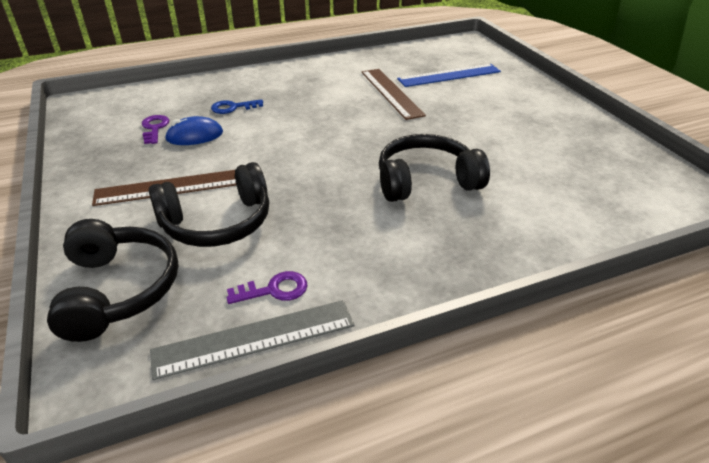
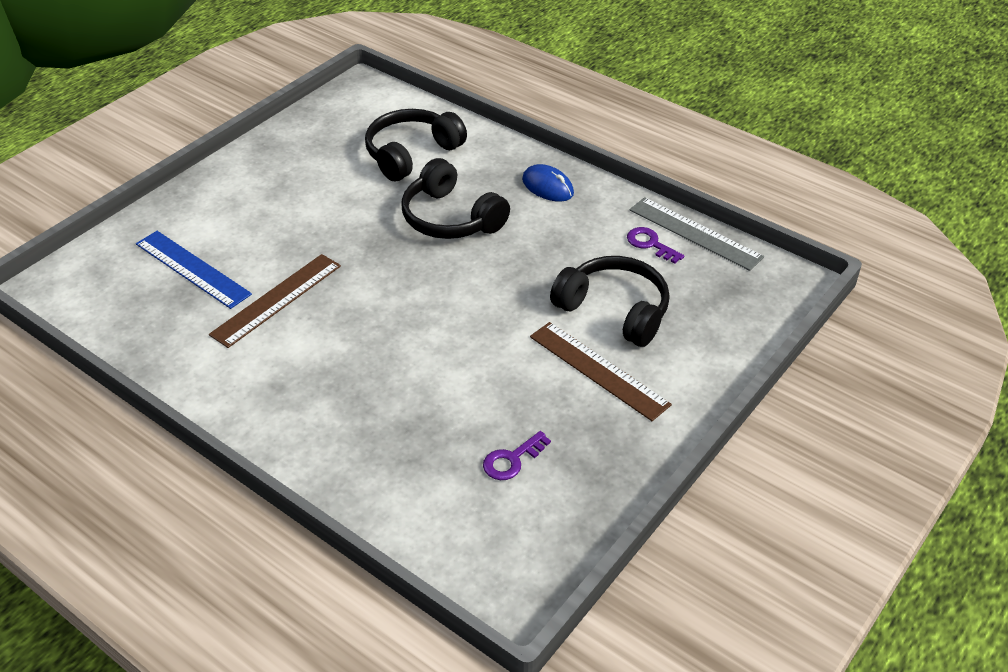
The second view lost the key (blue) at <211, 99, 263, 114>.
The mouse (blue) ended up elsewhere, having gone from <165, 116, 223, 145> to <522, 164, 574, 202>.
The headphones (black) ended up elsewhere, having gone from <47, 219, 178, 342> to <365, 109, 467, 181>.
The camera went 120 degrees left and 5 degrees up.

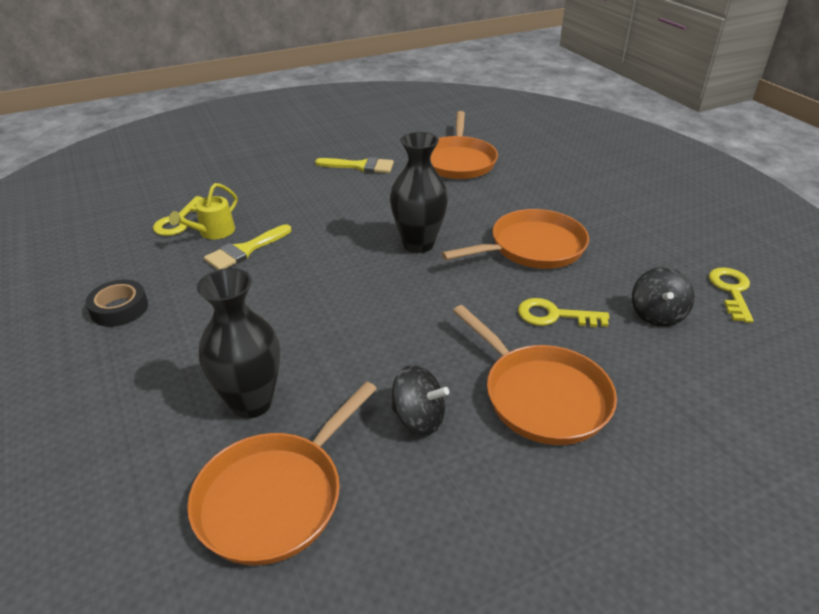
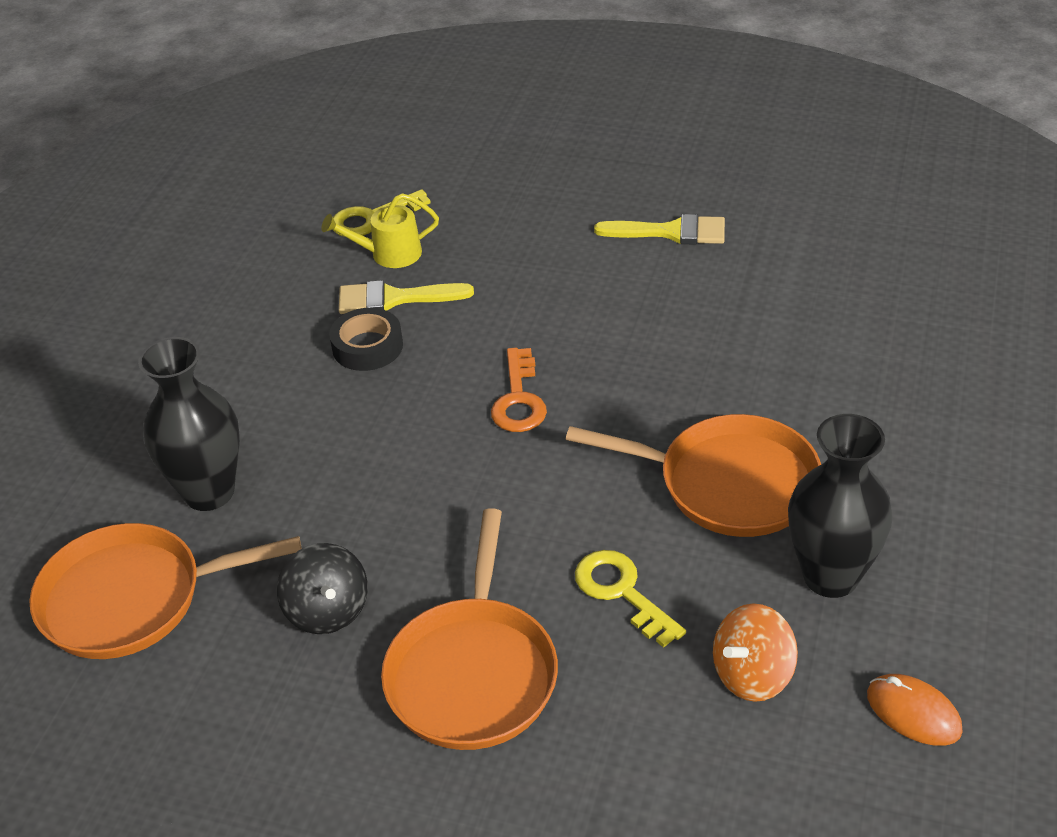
The second view lost the pan (orange) at <431, 111, 498, 179>.
The vase (black) ended up elsewhere, having gone from <390, 132, 448, 253> to <788, 414, 893, 598>.
The brush (yellow) at <315, 157, 394, 173> ended up facing another way, 45 degrees counterclockwise from before.
What was the spinning top (black) at <632, 267, 694, 327> turned into the spinning top (orange) at <713, 604, 798, 702>.
Where the key (yellow) stood at <709, 267, 754, 323>, the mouse (orange) came to stand at <867, 674, 963, 746>.
The tape (black) ended up elsewhere, having gone from <86, 280, 148, 327> to <329, 308, 403, 371>.
The second view gained the key (orange) at <491, 348, 547, 432>.
The camera went 45 degrees right and 5 degrees up.

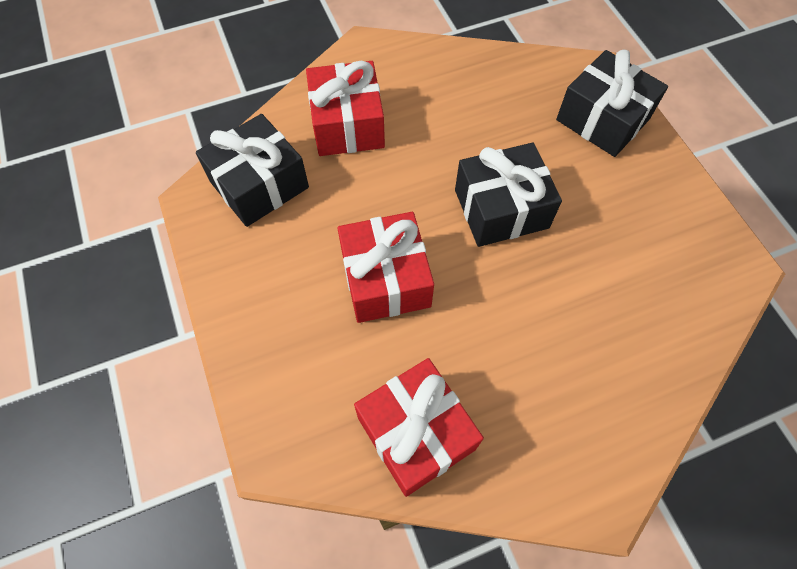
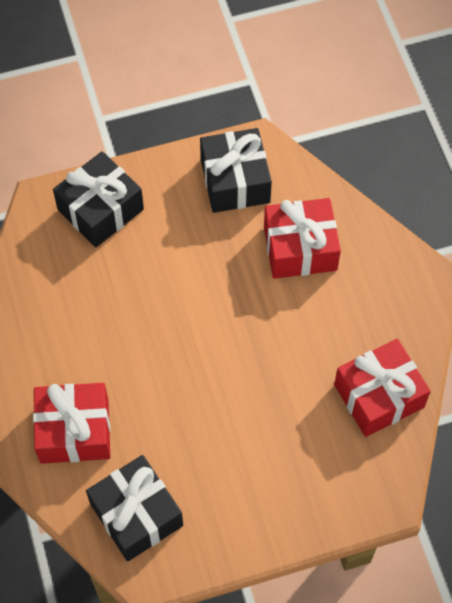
The gift (black) ended up elsewhere, having gone from <455, 143, 562, 247> to <200, 128, 272, 213>.
The gift (red) ended up elsewhere, having gone from <338, 212, 434, 323> to <264, 198, 341, 279>.
The camera went 85 degrees left and 0 degrees up.

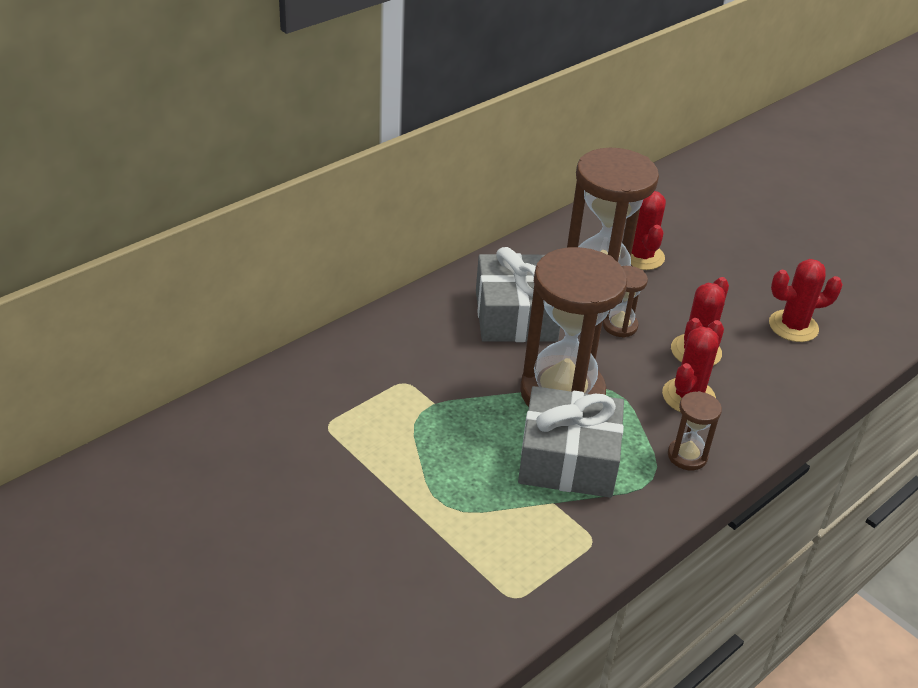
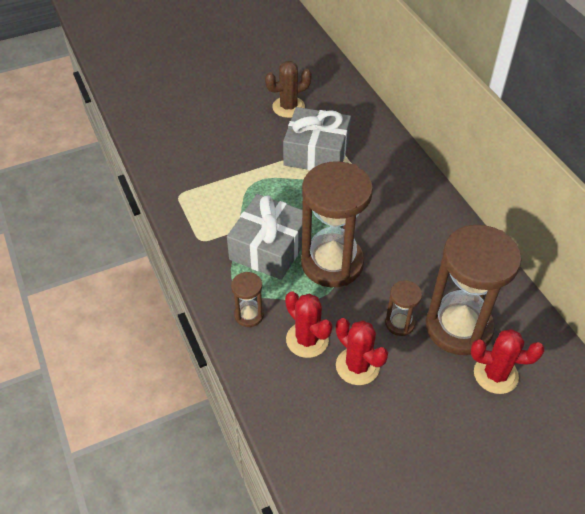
The gift (grey) ended up elsewhere, having gone from <476, 247, 560, 342> to <283, 107, 351, 170>.
The second view lost the cactus (red) at <769, 259, 843, 342>.
The second view gained the cactus (brown) at <265, 61, 312, 118>.
The camera went 110 degrees right and 10 degrees up.

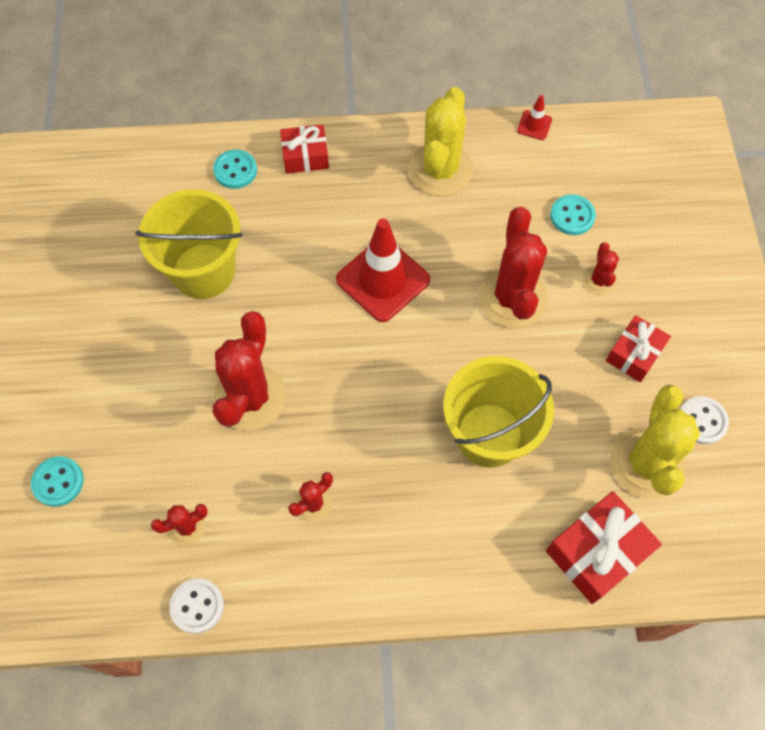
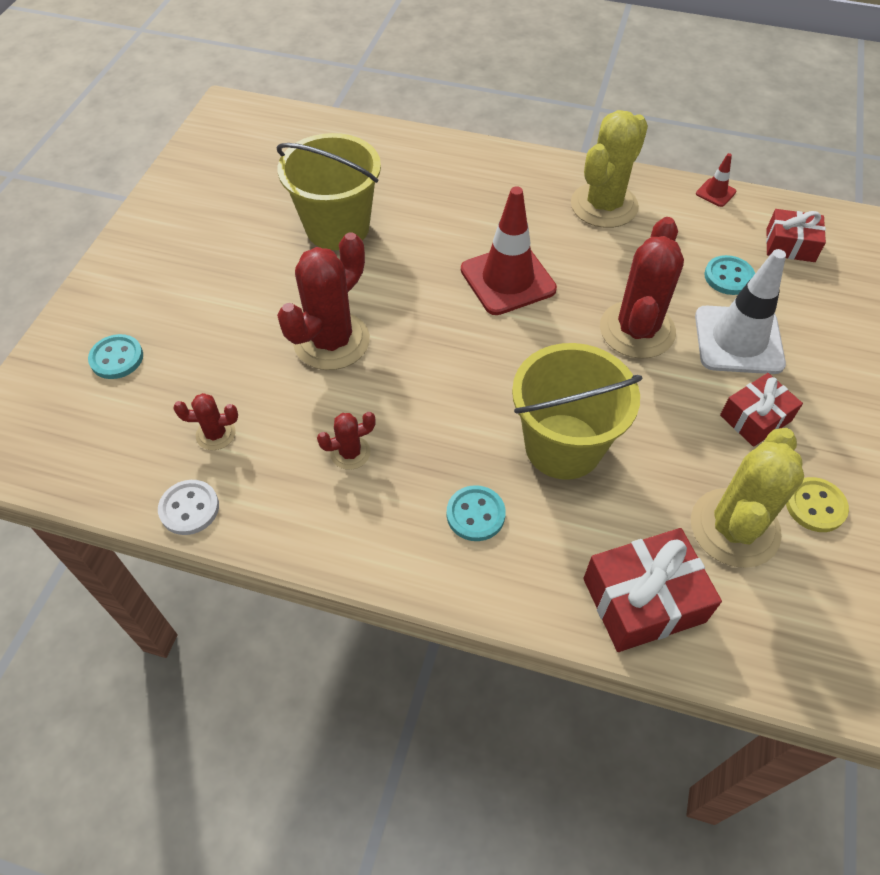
The gift (red) ended up elsewhere, having gone from <280, 125, 329, 174> to <766, 209, 826, 262>.
The button (turquoise) ended up elsewhere, having gone from <213, 149, 257, 189> to <447, 485, 506, 541>.
Where the cactus (red) stood at <583, 242, 619, 295>, the traffic cone (white) came to stand at <695, 249, 786, 374>.
What was the button (white) at <680, 396, 729, 444> turned into the button (yellow) at <786, 477, 849, 532>.
The camera went 20 degrees right and 10 degrees down.

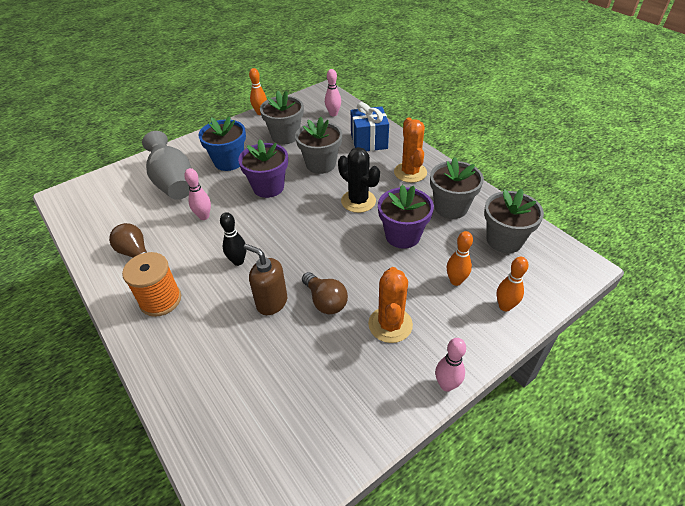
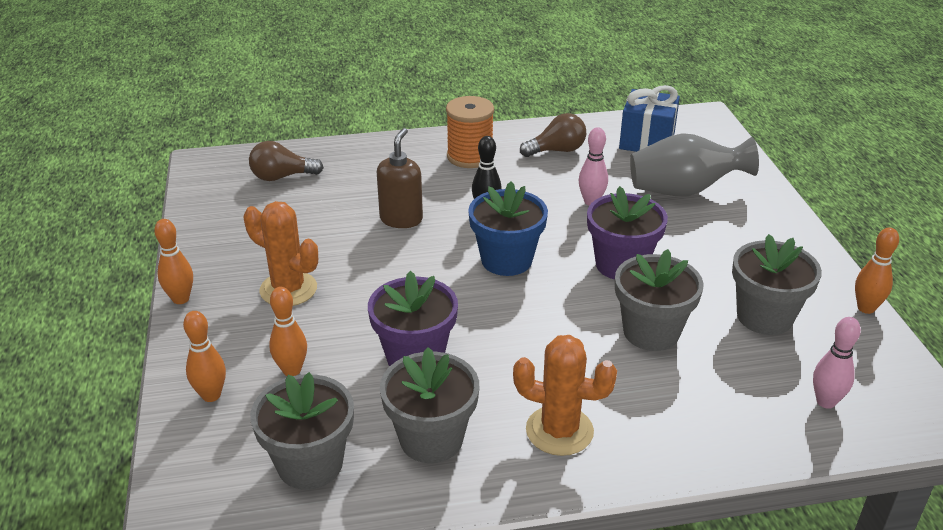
The gift (blue) ended up elsewhere, having gone from <351, 102, 389, 151> to <619, 85, 680, 152>.
The flower pot (blue) ended up elsewhere, having gone from <198, 116, 246, 171> to <468, 181, 548, 276>.
The second view lost the cactus (black) at <338, 147, 380, 213>.
The soap dispenser (brown) at <244, 244, 287, 315> ended up facing another way, 45 degrees counterclockwise from before.
The light bulb (brown) ended up elsewhere, having gone from <302, 272, 348, 314> to <249, 141, 324, 181>.
What was the bowling pin (pink) at <435, 338, 466, 392> turned into the bowling pin (orange) at <154, 219, 193, 304>.
The camera went 115 degrees right and 10 degrees down.

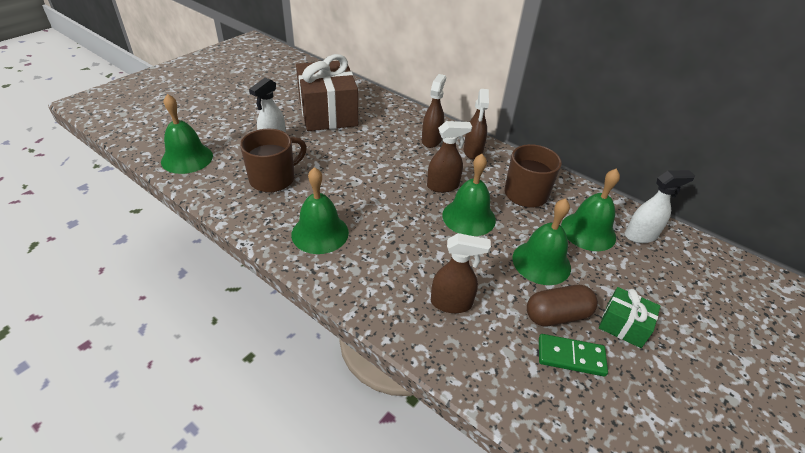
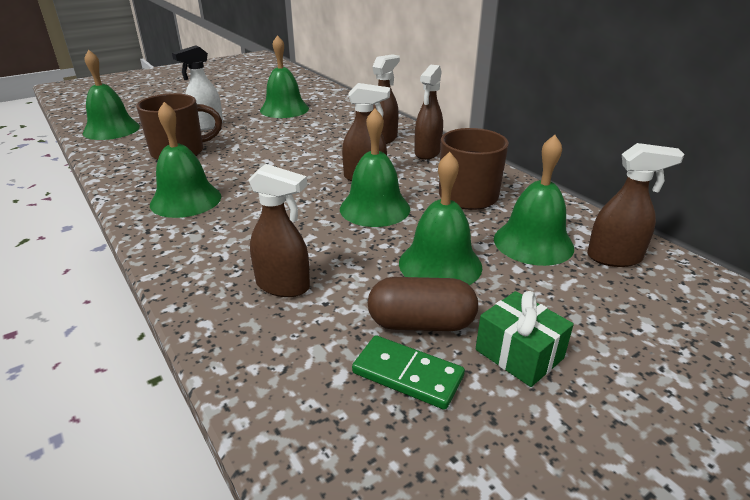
Where the gift (brown) stood at <296, 54, 358, 131>, the bell (green) came to stand at <260, 35, 309, 118>.
What was the spray bottle (white) at <625, 170, 695, 243> turned into the spray bottle (brown) at <587, 143, 684, 267>.
The camera went 20 degrees right and 10 degrees down.

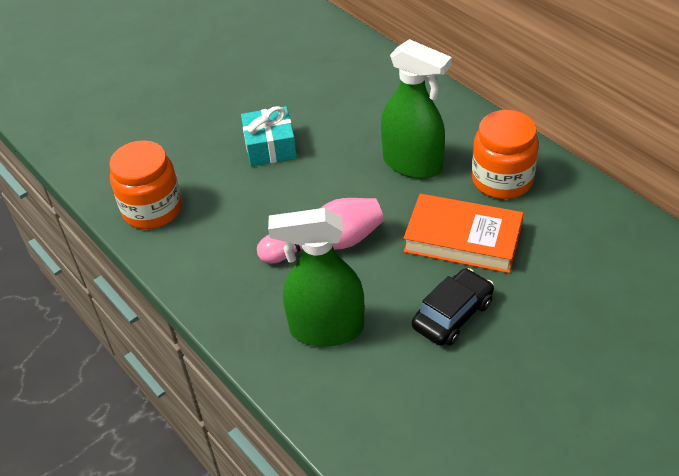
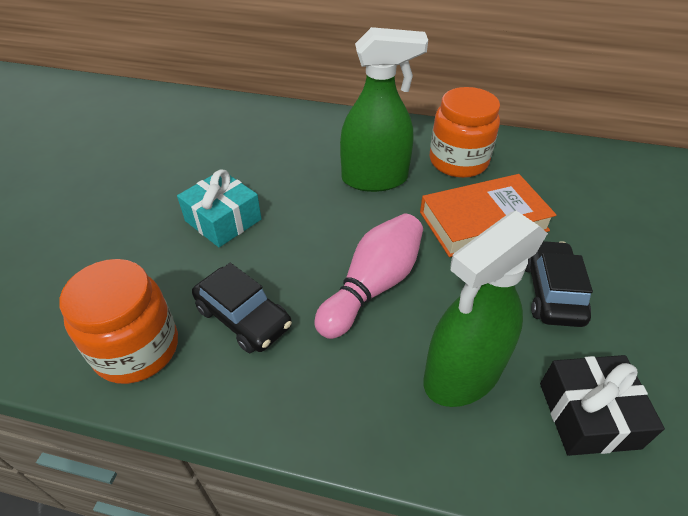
The second view gained the car (black) at <192, 263, 292, 353>.
The second view gained the gift (black) at <540, 355, 665, 456>.
The camera went 40 degrees left and 0 degrees up.

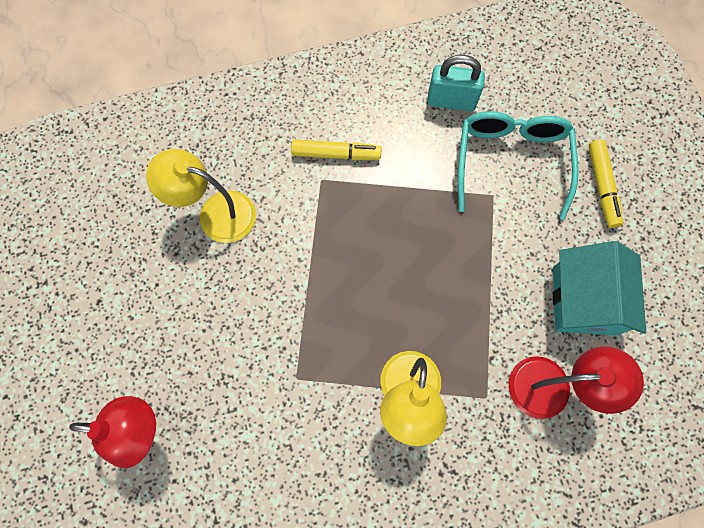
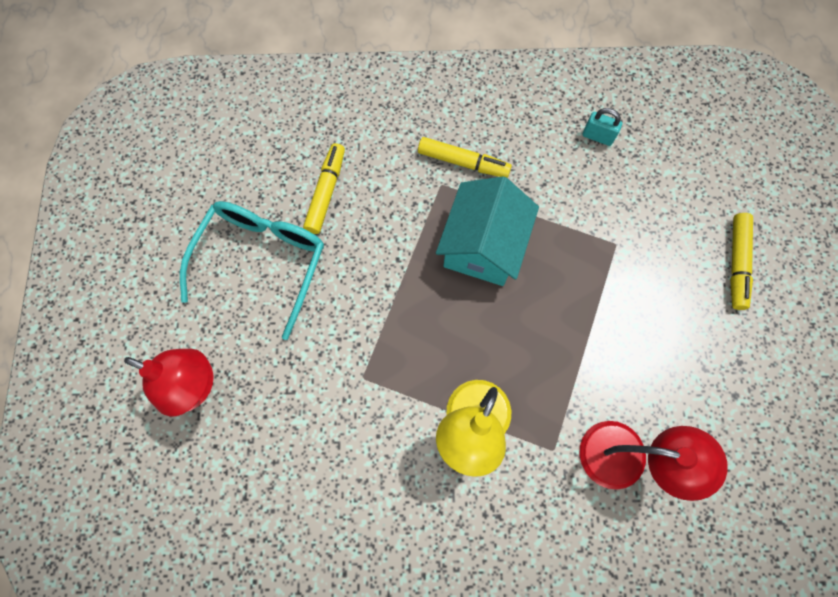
The size of the padlock (turquoise) at <427, 55, 485, 111> changed by a factor of 0.60.
The glasses (turquoise) ended up elsewhere, having gone from <458, 111, 578, 220> to <180, 201, 324, 340>.
Where the lamp (yellow) stood at <146, 149, 256, 243>, the marker (yellow) came to stand at <303, 143, 345, 234>.
The house (turquoise) ended up elsewhere, having gone from <553, 241, 646, 336> to <436, 176, 539, 286>.
The camera went 15 degrees right and 0 degrees up.

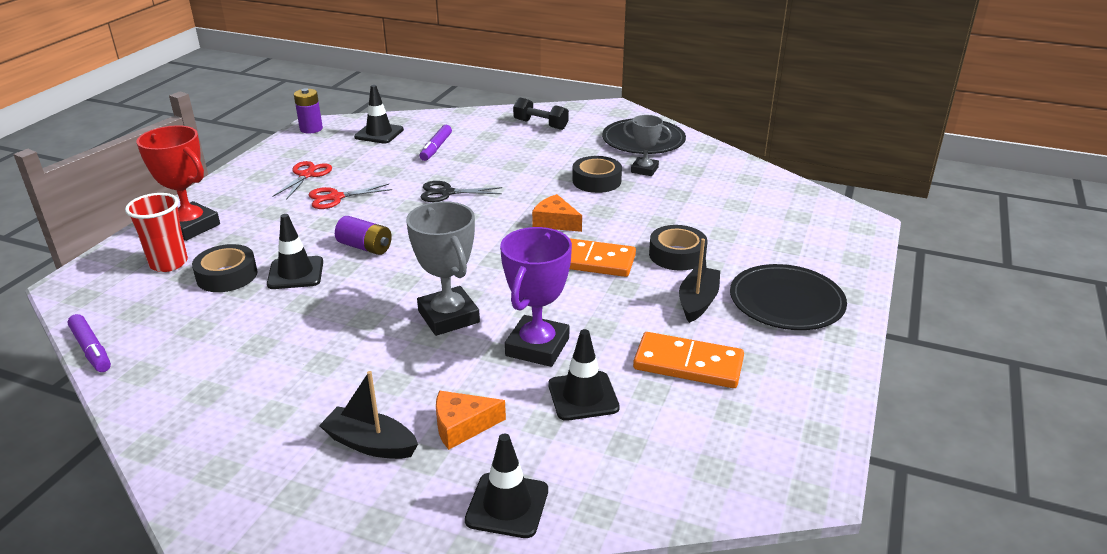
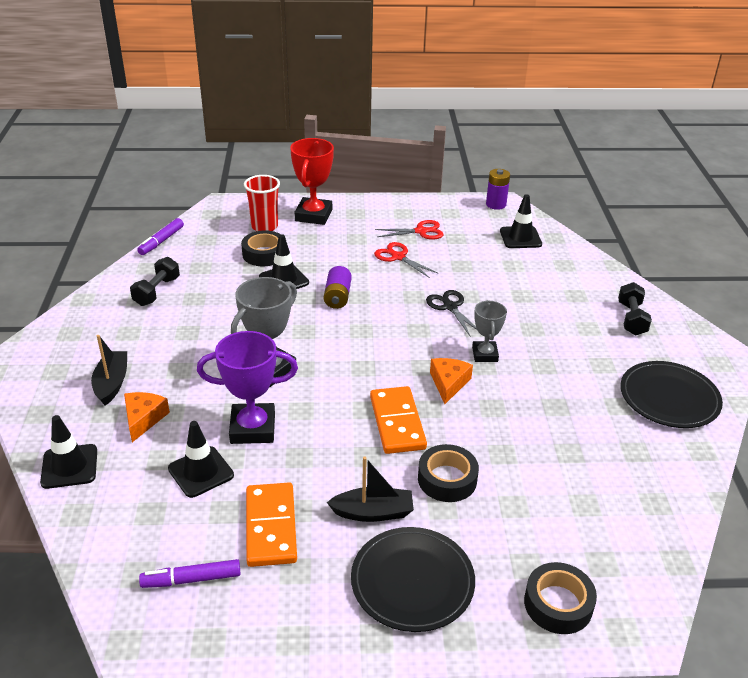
The trophy (grey) ended up elsewhere, having gone from <623, 115, 672, 176> to <472, 300, 507, 362>.
The marker (purple) ended up elsewhere, having gone from <420, 125, 452, 161> to <139, 559, 241, 588>.
The tape (black) ended up elsewhere, having gone from <572, 156, 622, 193> to <524, 562, 597, 634>.
The cheese (orange) at <436, 390, 506, 450> ended up facing another way, 45 degrees clockwise from before.
The second view gained the dumbbell (black) at <130, 257, 180, 306>.
The camera went 65 degrees right and 5 degrees up.

